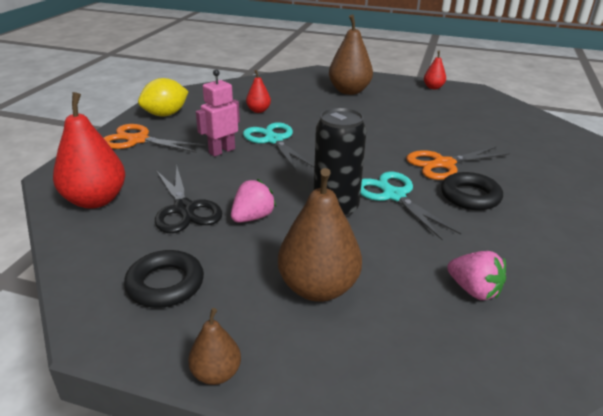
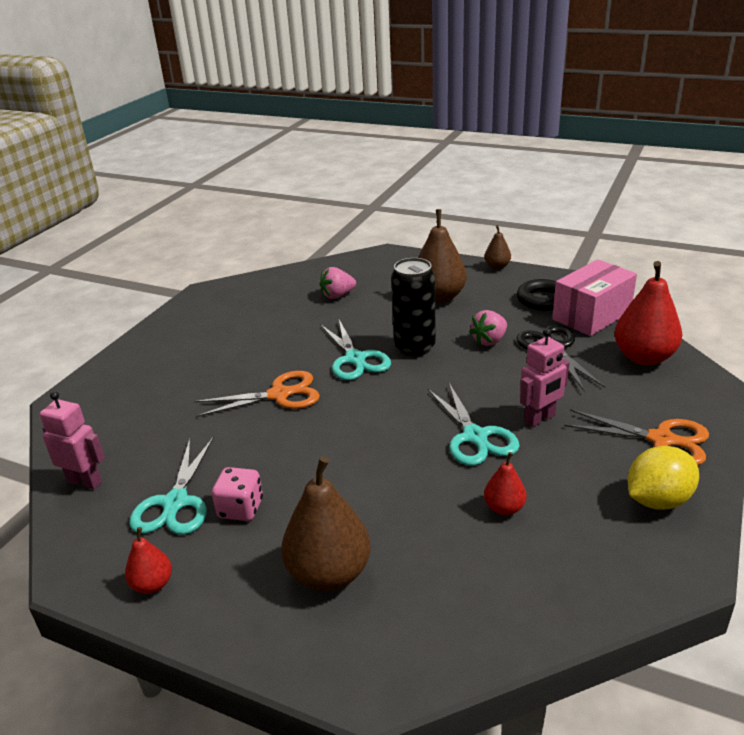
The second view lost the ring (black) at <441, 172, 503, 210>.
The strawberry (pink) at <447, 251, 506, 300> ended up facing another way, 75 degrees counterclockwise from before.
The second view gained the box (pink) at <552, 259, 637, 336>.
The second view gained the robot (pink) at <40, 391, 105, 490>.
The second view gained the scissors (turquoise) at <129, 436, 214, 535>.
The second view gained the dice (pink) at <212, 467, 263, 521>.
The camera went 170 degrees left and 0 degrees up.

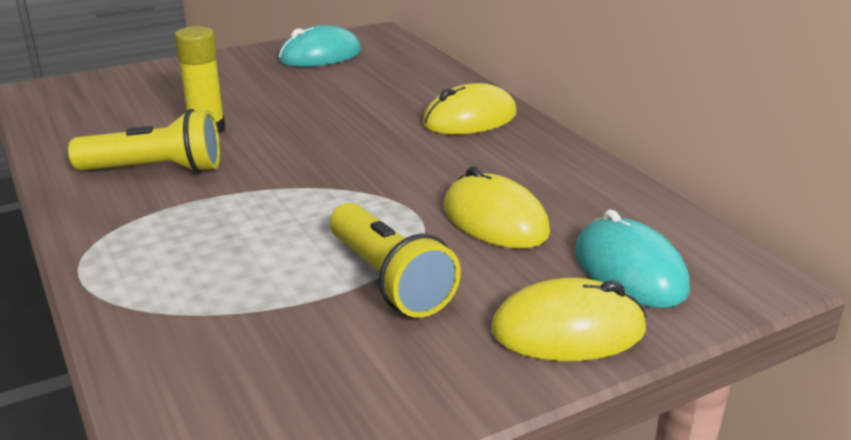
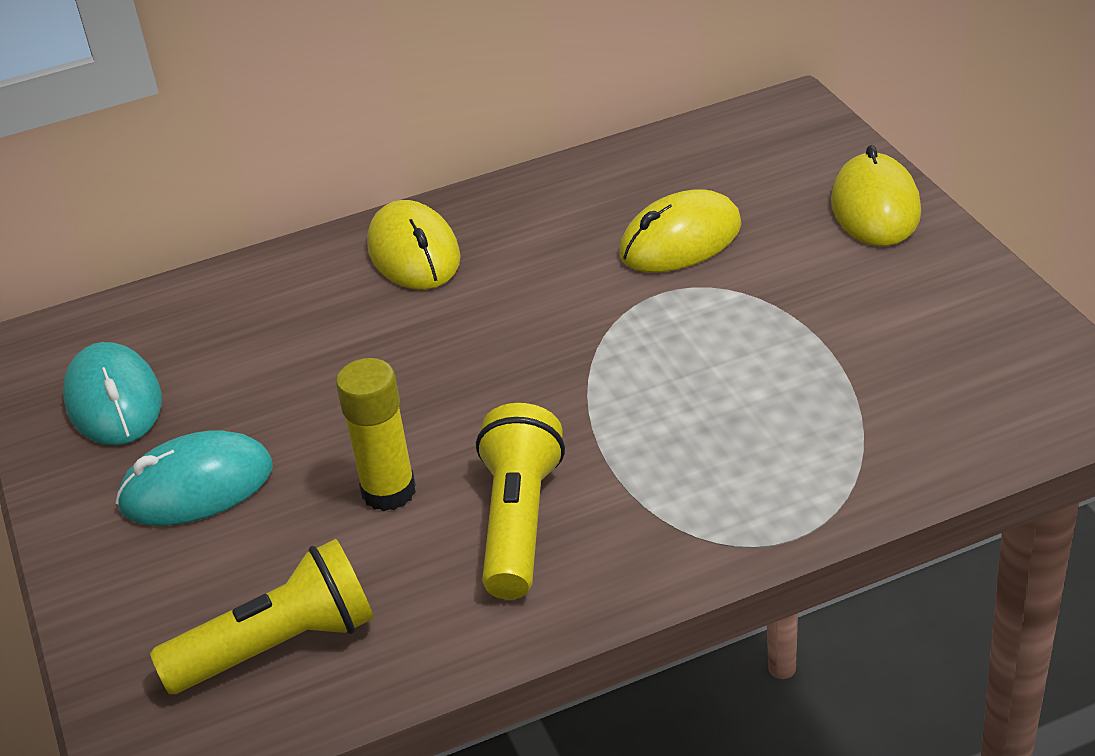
The flashlight (yellow) ended up elsewhere, having gone from <330, 203, 461, 318> to <150, 539, 374, 694>.
The mouse (turquoise) ended up elsewhere, having gone from <575, 209, 690, 308> to <116, 430, 273, 526>.
The camera went 80 degrees left and 10 degrees up.

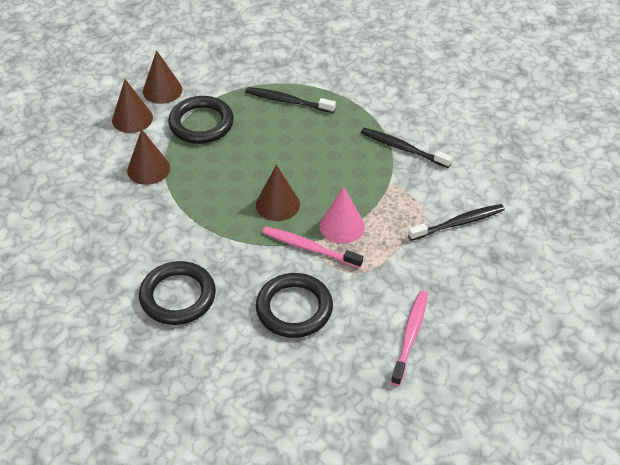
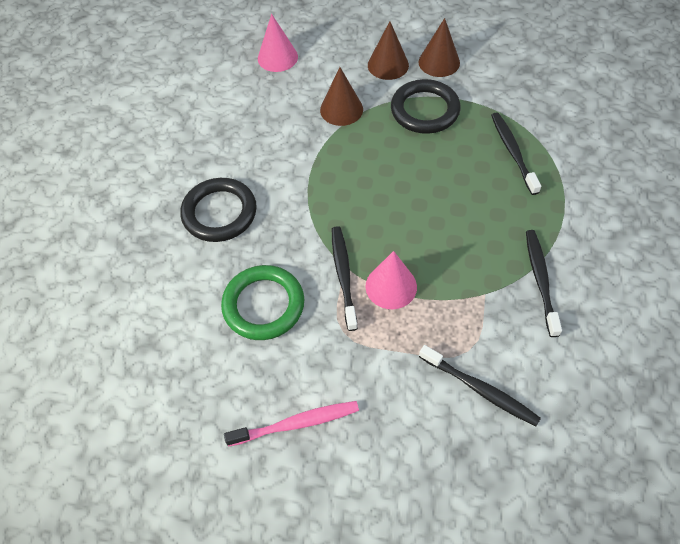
The second view lost the cone (brown) at <256, 165, 300, 221>.
What was the toothbrush (pink) at <262, 227, 363, 268> turned into the toothbrush (black) at <332, 226, 358, 331>.
What was the ring (black) at <256, 273, 333, 338> turned into the ring (green) at <221, 265, 304, 340>.
The second view gained the cone (pink) at <258, 14, 298, 72>.
The camera went 60 degrees right and 10 degrees up.

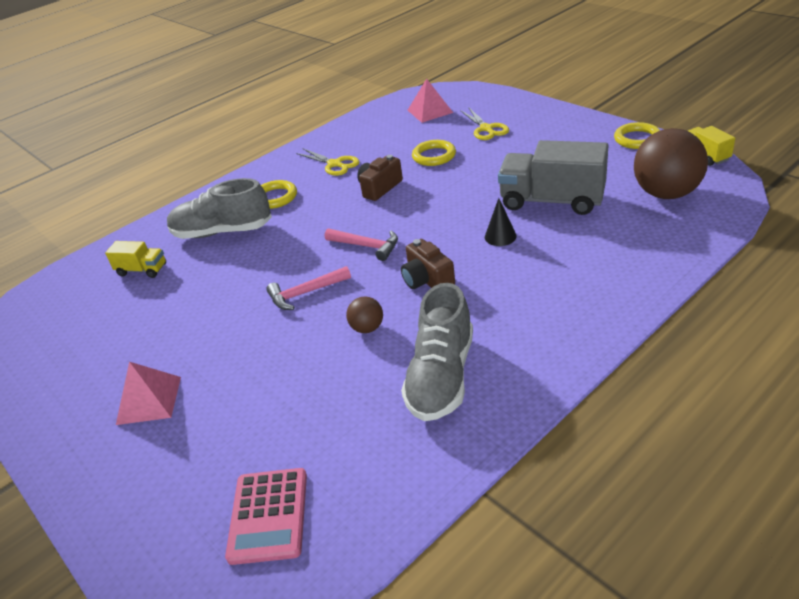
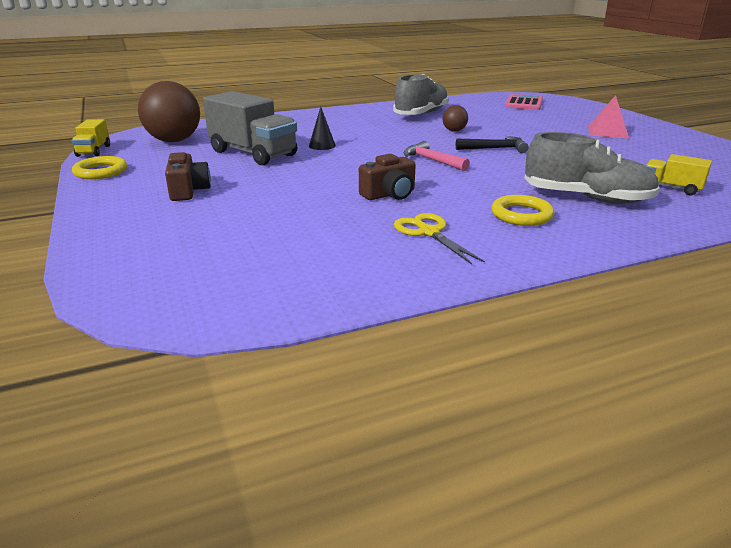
The second view lost the pyramid (pink) at <408, 79, 453, 123>.
The second view lost the scissors (yellow) at <460, 107, 509, 140>.
The second view lost the ring (yellow) at <412, 140, 456, 166>.
The camera (brown) ended up elsewhere, having gone from <401, 239, 455, 289> to <165, 152, 211, 201>.
What was the hammer (pink) at <266, 266, 351, 310> turned into the hammer (black) at <456, 136, 529, 153>.
The camera went 165 degrees left and 10 degrees down.

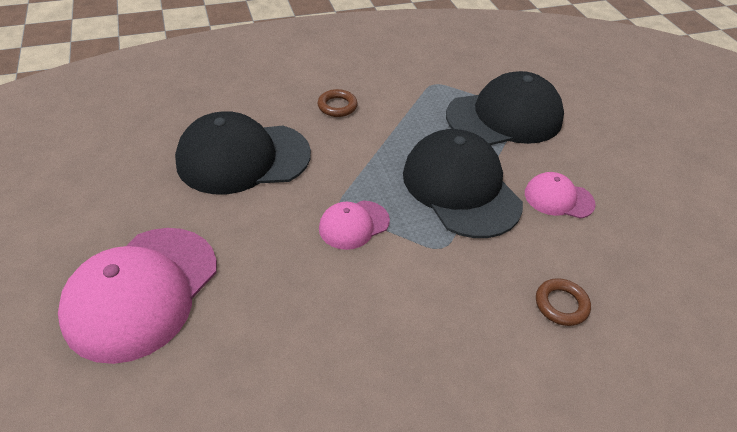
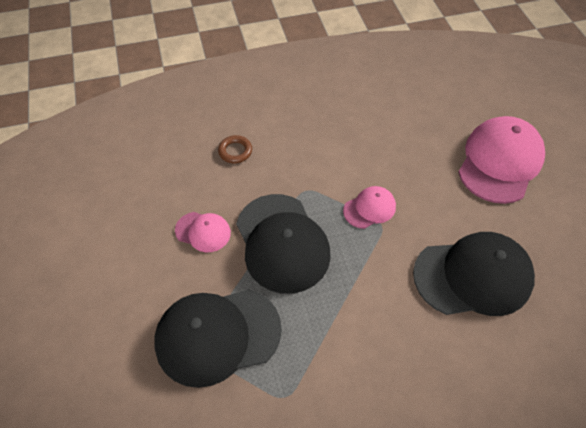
The second view lost the ring (brown) at <318, 89, 358, 117>.
The camera went 175 degrees left and 10 degrees up.

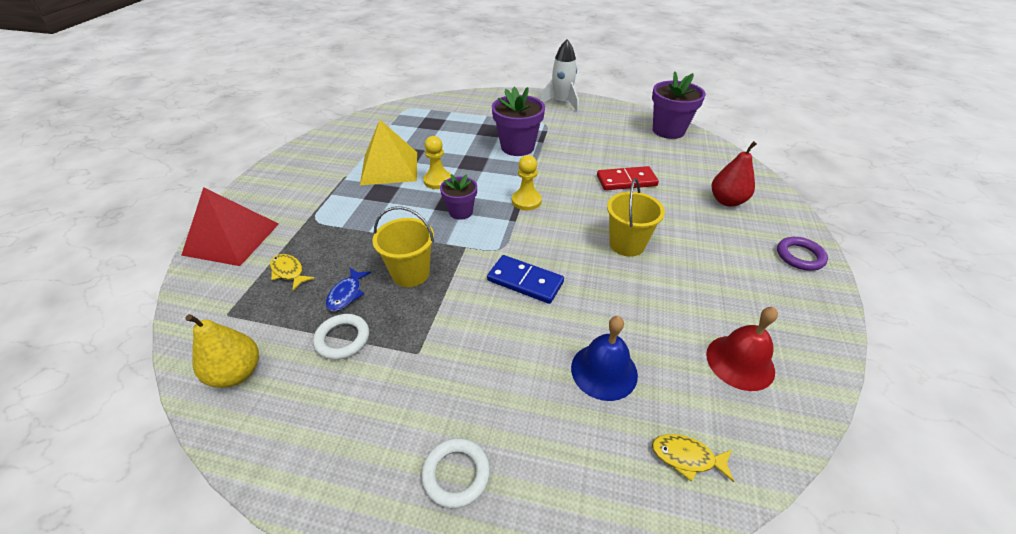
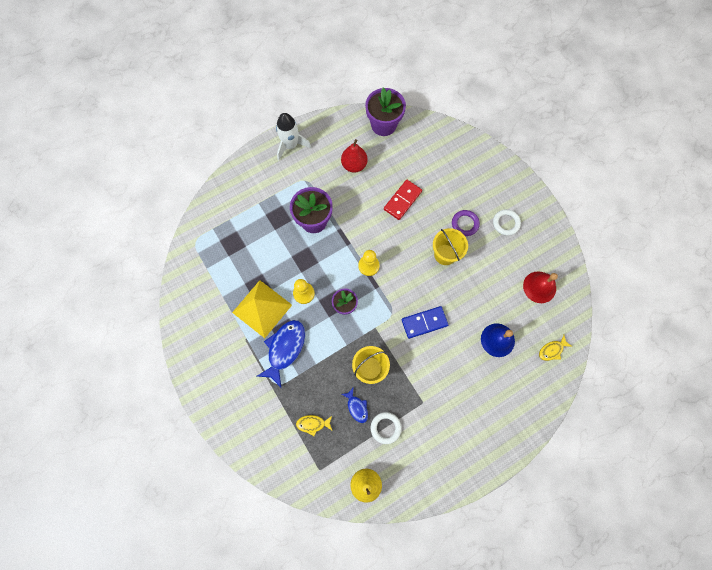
The pear (red) ended up elsewhere, having gone from <712, 141, 757, 207> to <341, 139, 368, 173>.
The second view lost the pyramid (red) at <181, 187, 279, 266>.
The ring (purple) ended up elsewhere, having gone from <777, 237, 828, 271> to <452, 210, 480, 236>.
The ring (white) ended up elsewhere, having gone from <421, 438, 490, 508> to <493, 209, 521, 236>.
The second view gained the fish (blue) at <257, 320, 305, 387>.
The camera went 45 degrees left and 30 degrees up.

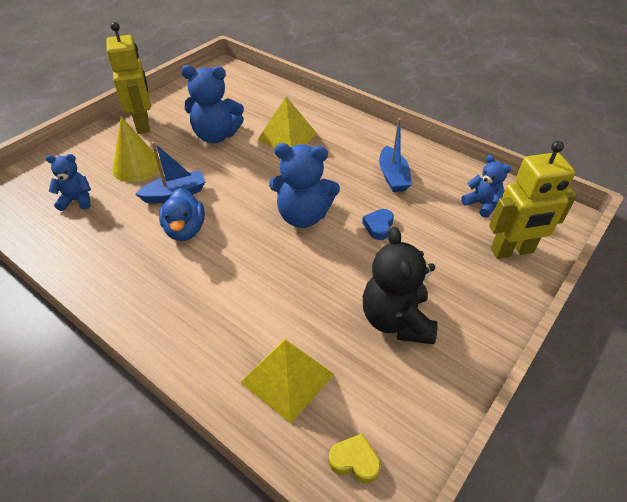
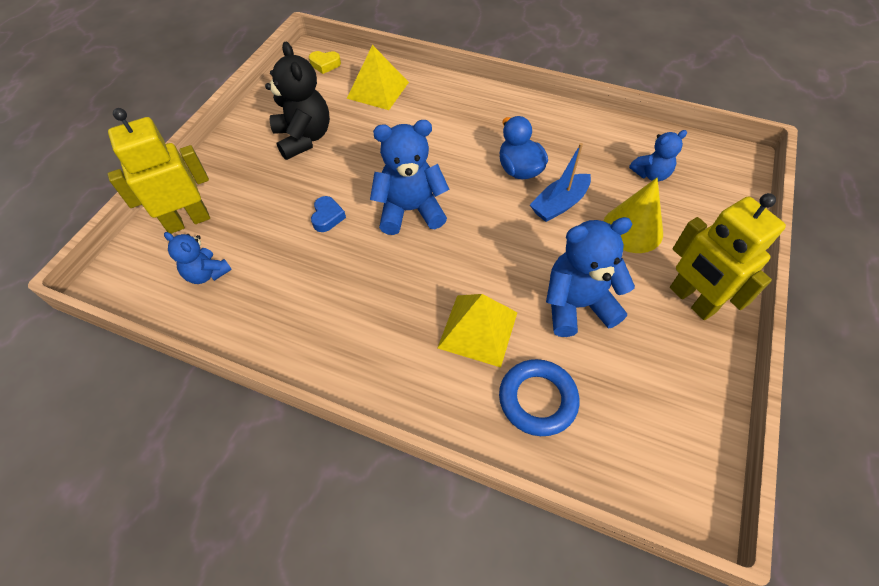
The second view lost the boat (blue) at <379, 118, 412, 192>.
The second view gained the ring (blue) at <499, 359, 579, 436>.
The camera went 165 degrees right and 10 degrees up.

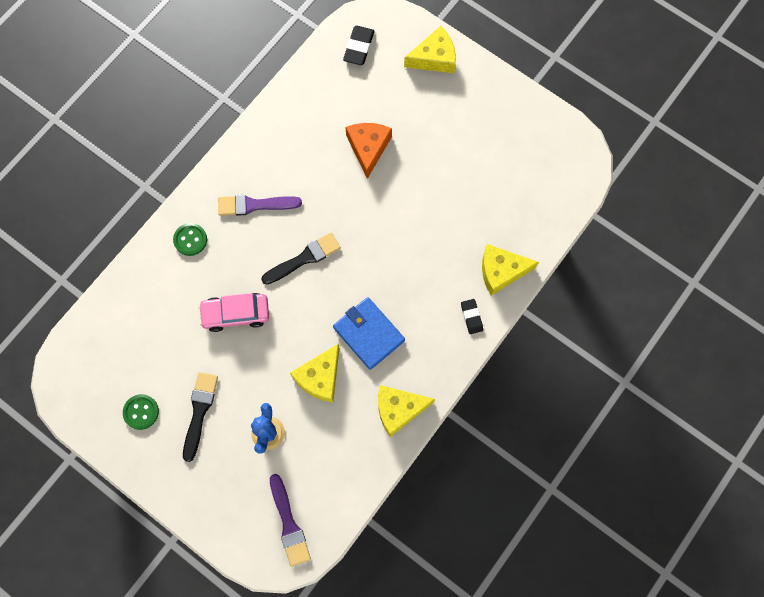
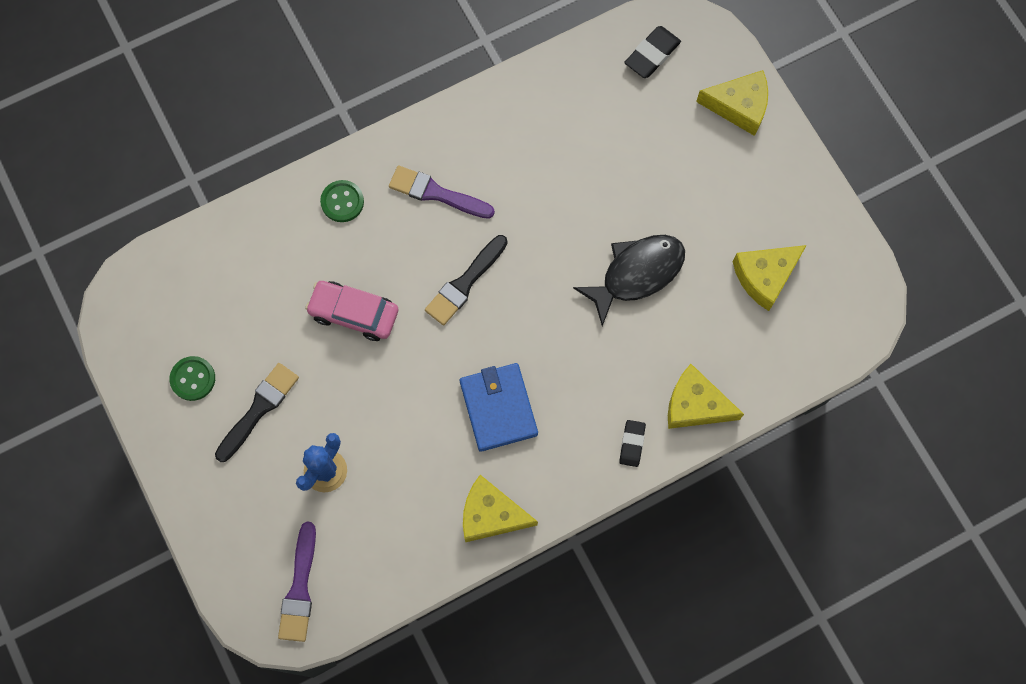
The second view lost the cheese (orange) at <345, 123, 392, 179>.
The brush (black) at <261, 232, 341, 285> ended up facing another way, 135 degrees clockwise from before.
The cheese (yellow) ended up elsewhere, having gone from <290, 344, 339, 402> to <732, 245, 807, 311>.
The second view gained the fish (black) at <573, 235, 685, 326>.
The camera went 25 degrees right and 0 degrees up.

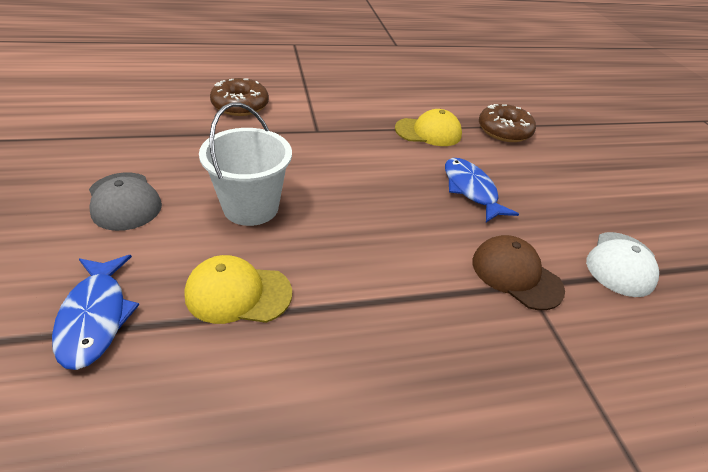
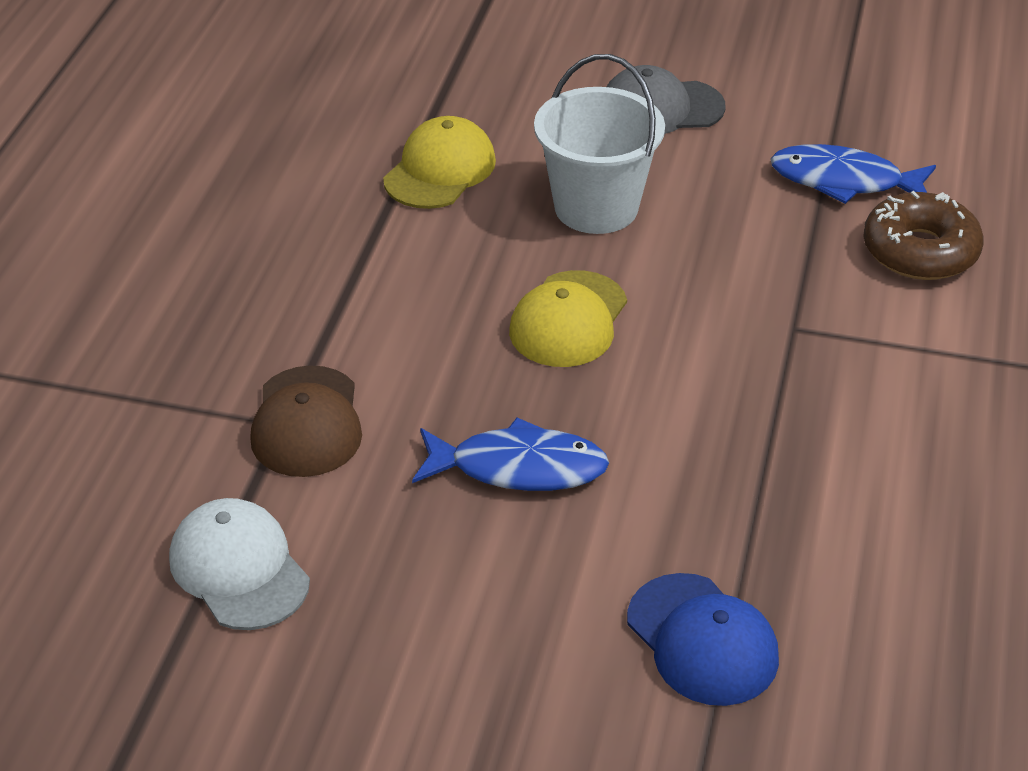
Where the donut (brown) stood at <479, 104, 536, 142>, the cap (blue) came to stand at <627, 573, 779, 706>.
The cap (yellow) ended up elsewhere, having gone from <395, 109, 462, 146> to <509, 270, 627, 367>.
The cap (brown) at <472, 235, 565, 310> ended up facing another way, 105 degrees clockwise from before.
The fish (blue) ended up elsewhere, having gone from <52, 255, 139, 370> to <770, 144, 936, 204>.
The camera went 120 degrees right and 0 degrees up.

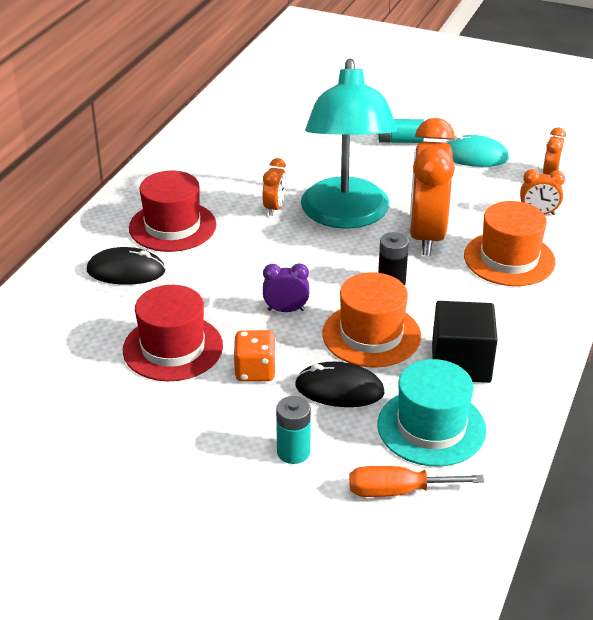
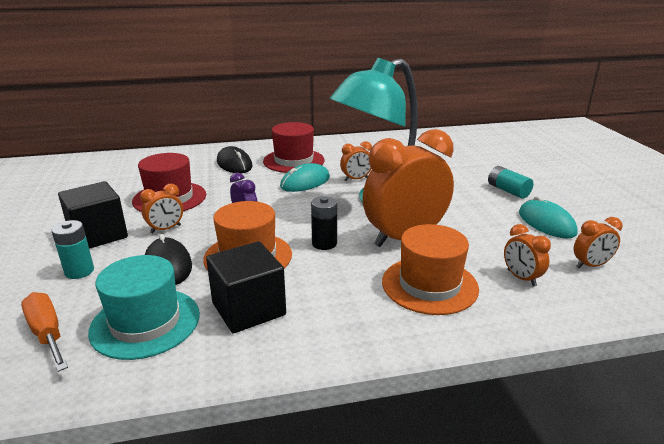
Where the dice (orange) stood at <234, 330, 276, 381>, the clock (orange) came to stand at <140, 184, 183, 233>.
The second view gained the mouse (turquoise) at <280, 163, 330, 192>.
The second view gained the cube (black) at <58, 181, 128, 249>.
The camera went 55 degrees right and 10 degrees down.

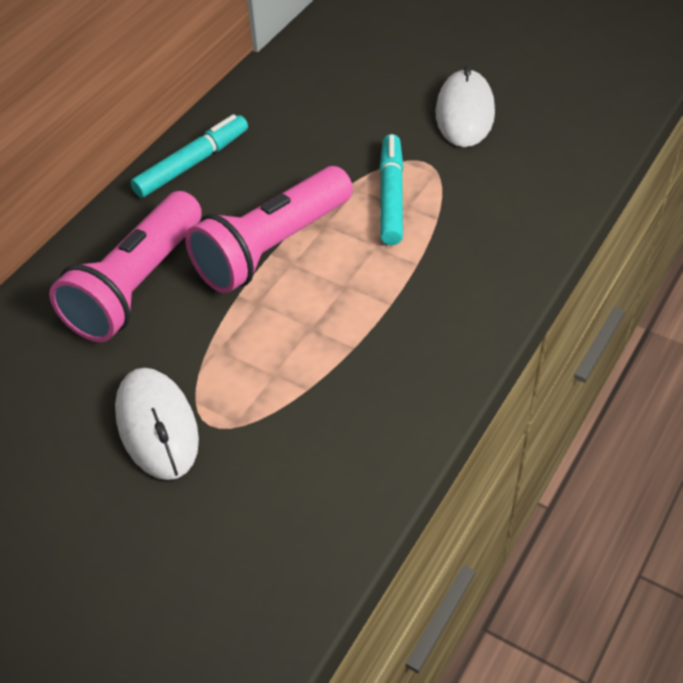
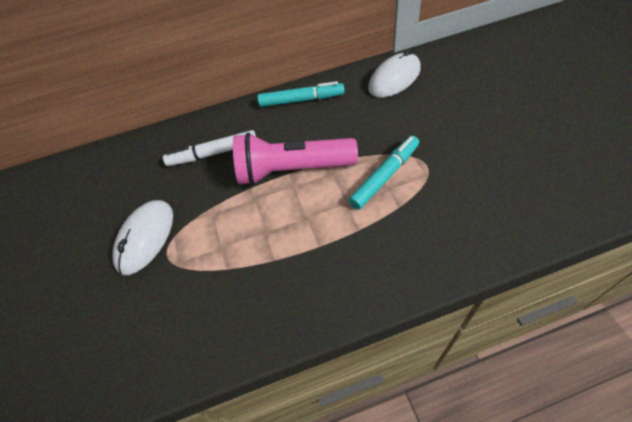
The mouse (white) ended up elsewhere, having gone from <435, 65, 495, 147> to <368, 50, 421, 98>.
Where the flashlight (pink) stood at <49, 191, 202, 342>, the marker (white) came to stand at <163, 130, 256, 166>.
The camera went 45 degrees right and 5 degrees up.

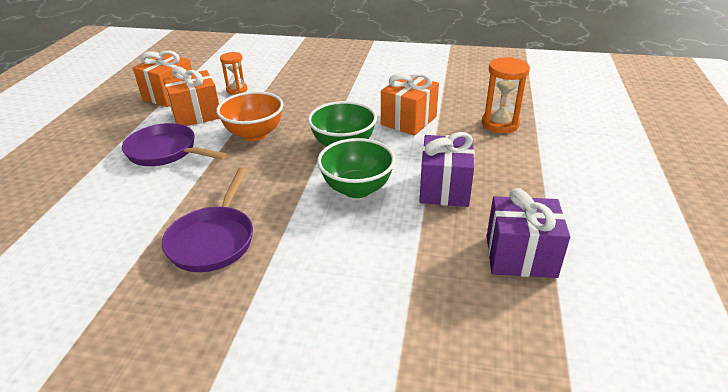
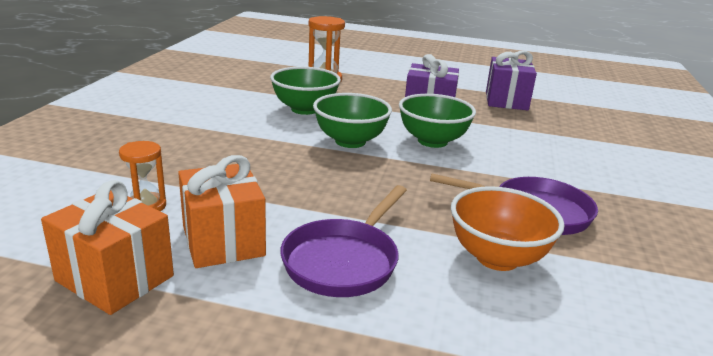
Where the gift (orange) stood at <381, 73, 439, 136>, the bowl (green) came to stand at <270, 66, 341, 115>.
The bowl (orange) ended up elsewhere, having gone from <216, 91, 284, 141> to <451, 186, 565, 271>.
The camera went 90 degrees left and 10 degrees down.

